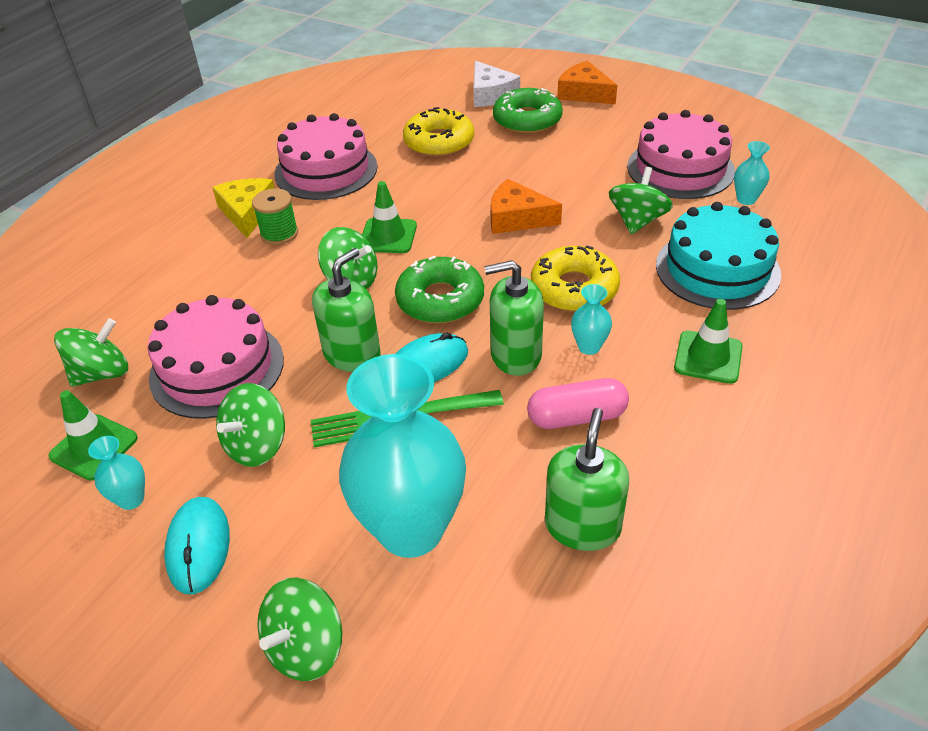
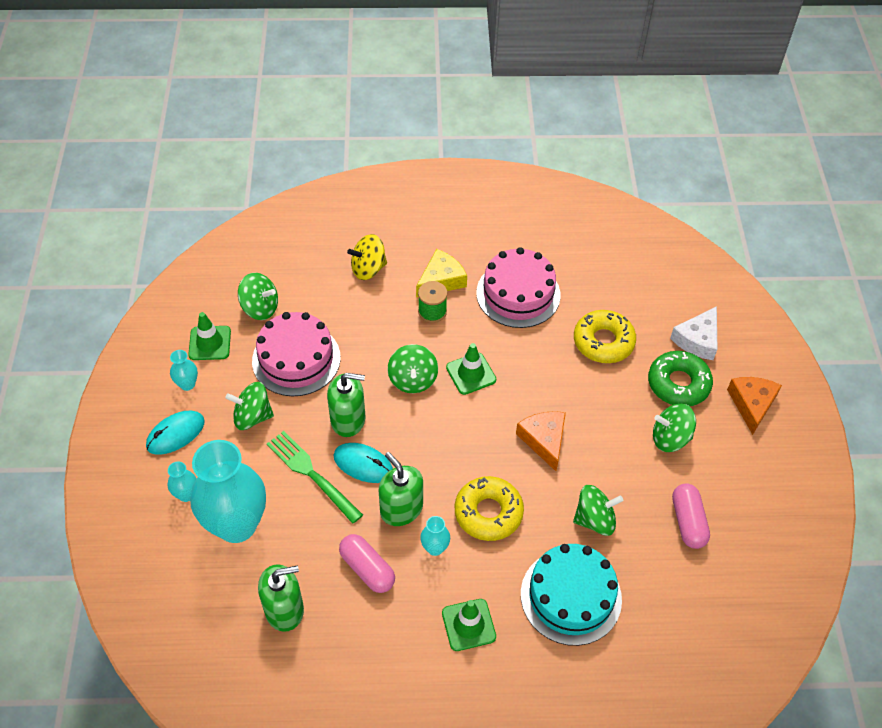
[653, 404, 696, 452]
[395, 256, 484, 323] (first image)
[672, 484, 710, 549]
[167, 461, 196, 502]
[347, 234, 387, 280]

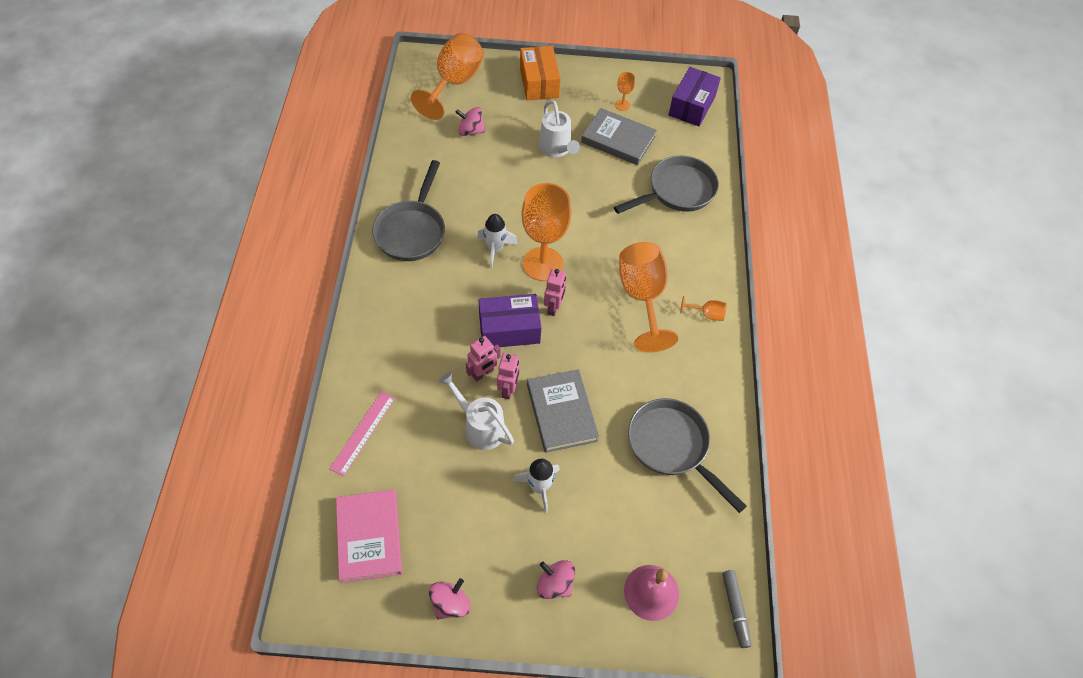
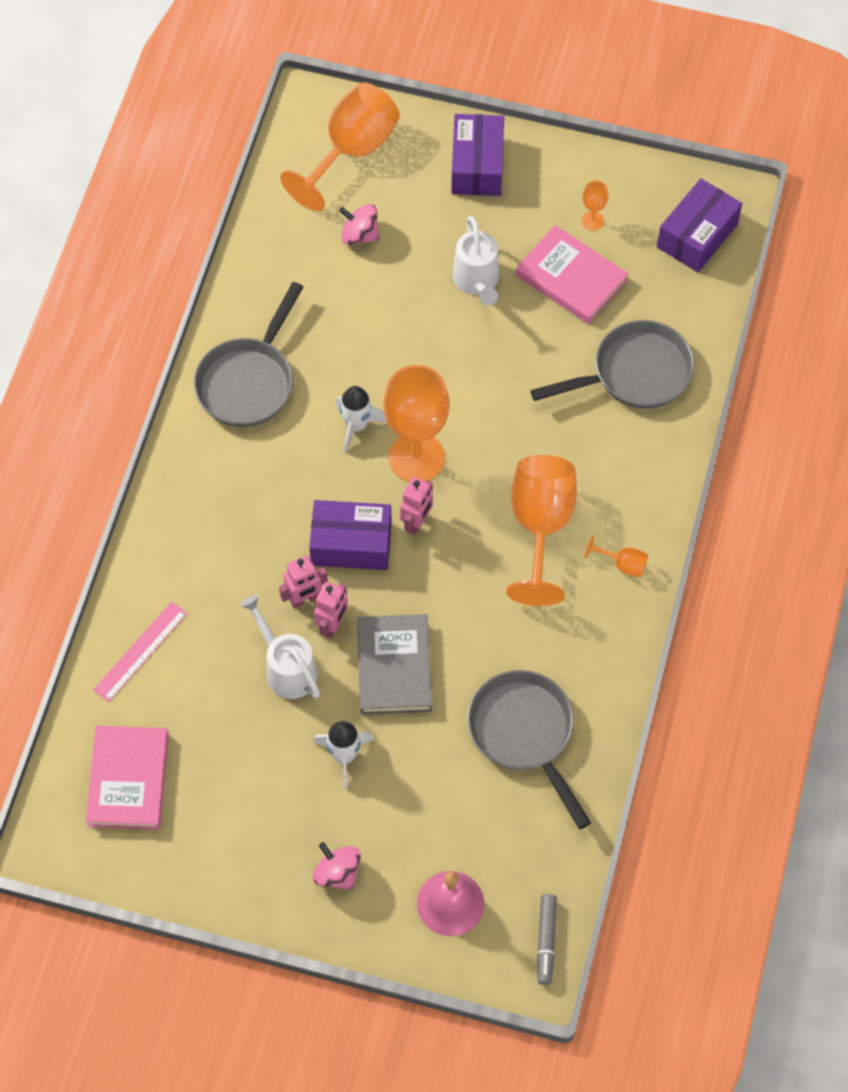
[429, 578, 470, 619] (first image)
[451, 114, 504, 196]
[516, 225, 628, 324]

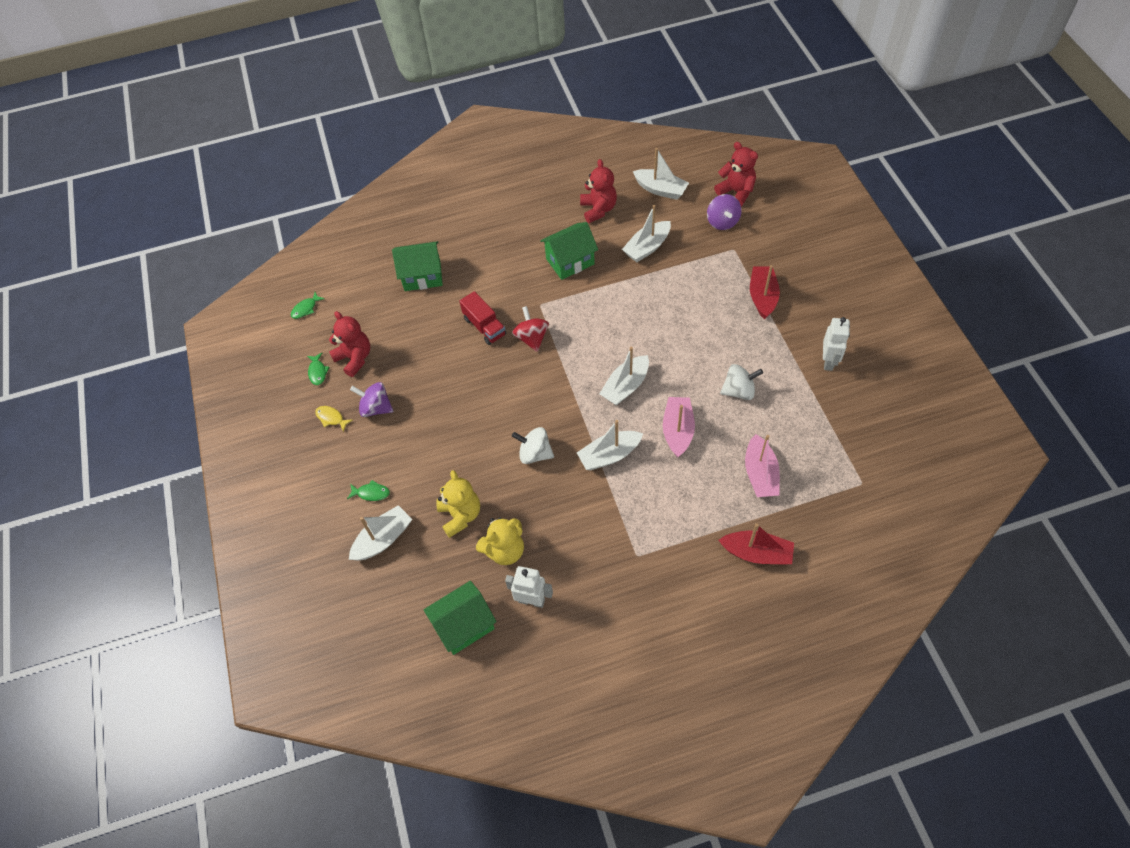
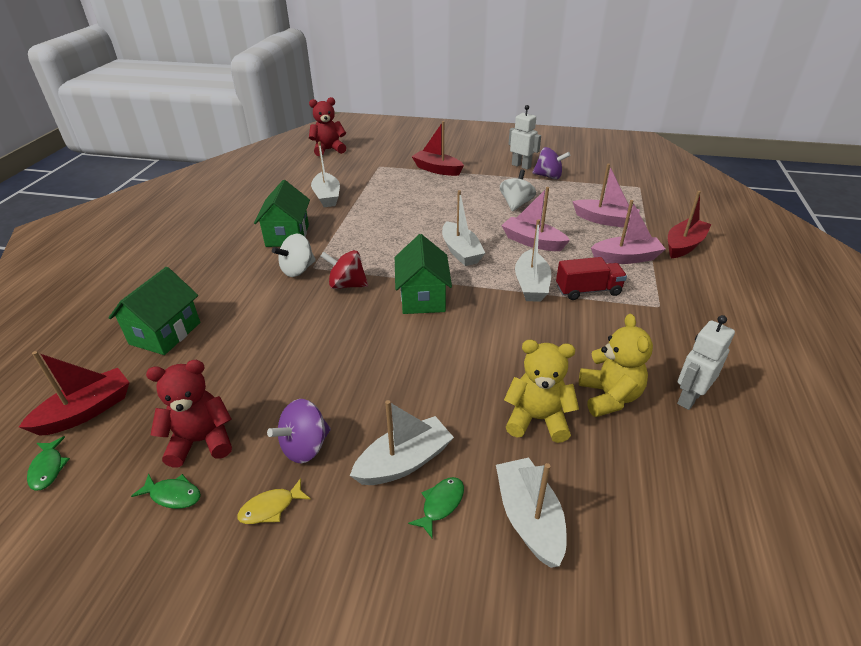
[395, 234, 452, 314]
[556, 257, 627, 300]
[272, 234, 316, 277]
[580, 159, 617, 223] (first image)
[350, 400, 454, 485]
[532, 147, 570, 179]
[19, 351, 130, 436]
[591, 200, 666, 264]

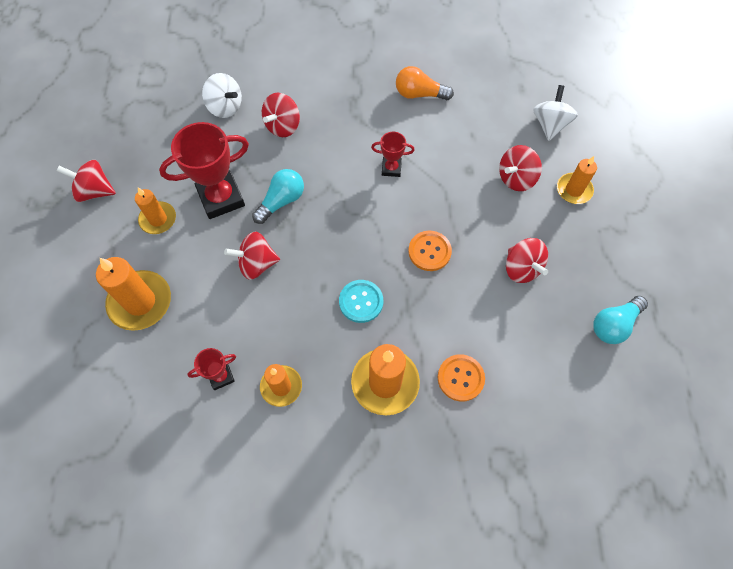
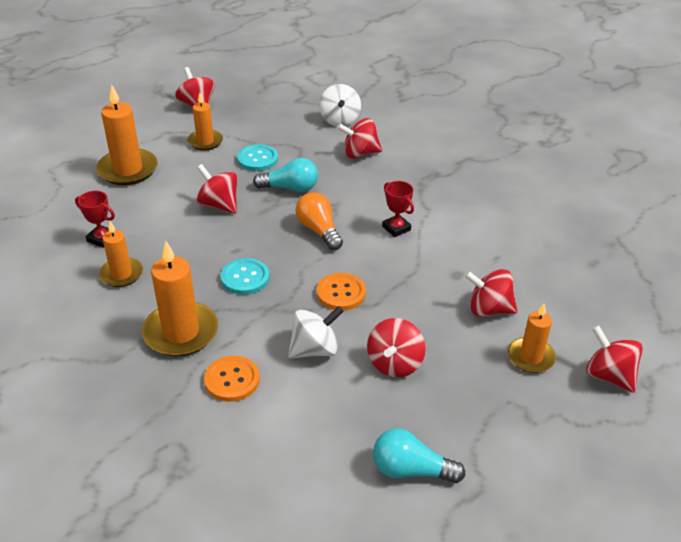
[237, 144, 278, 171]
[296, 192, 343, 250]
[288, 306, 344, 359]
[586, 325, 643, 393]

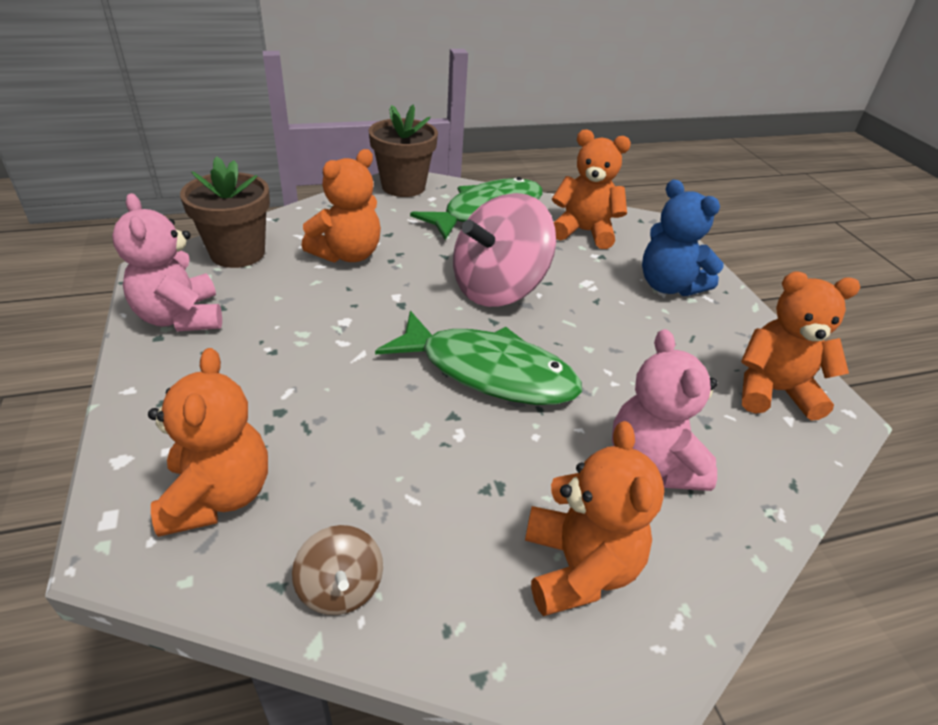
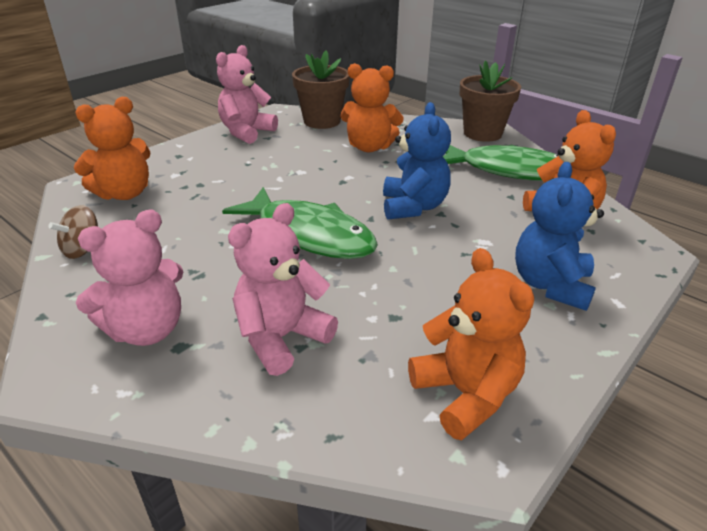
[222, 187, 378, 259]
[383, 102, 451, 220]
[76, 210, 183, 346]

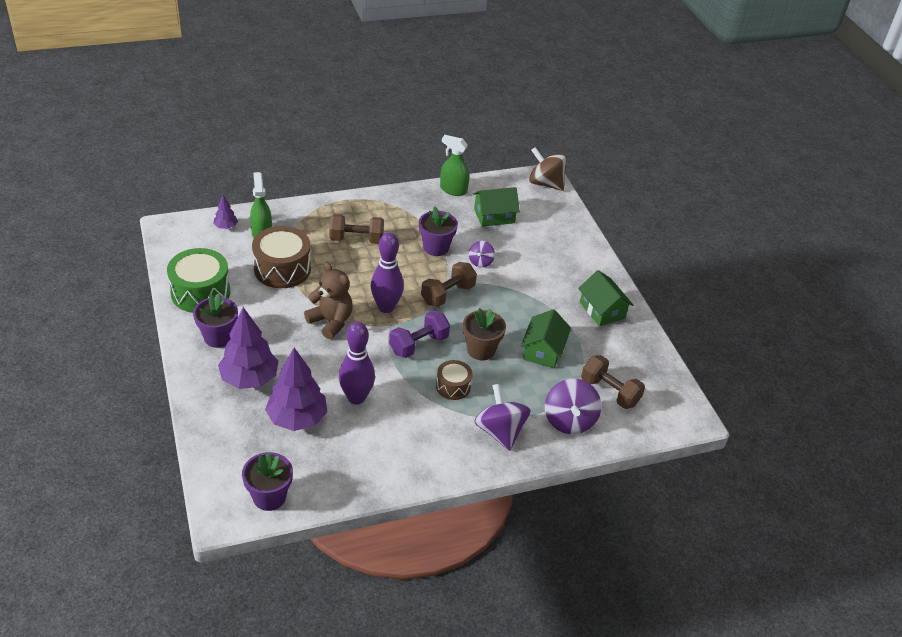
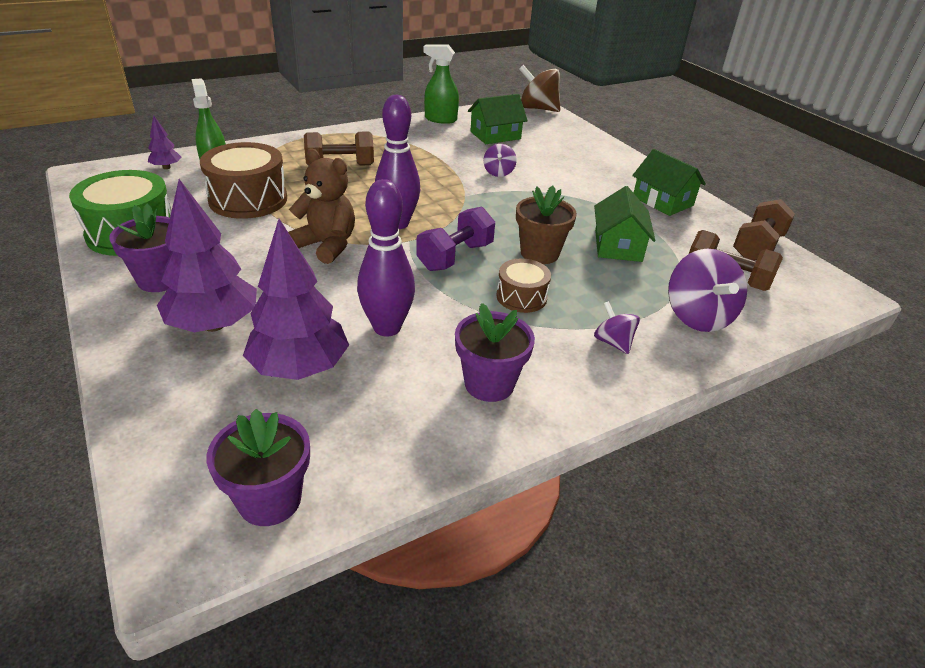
[455, 303, 535, 402]
[733, 199, 795, 261]
[594, 301, 640, 354]

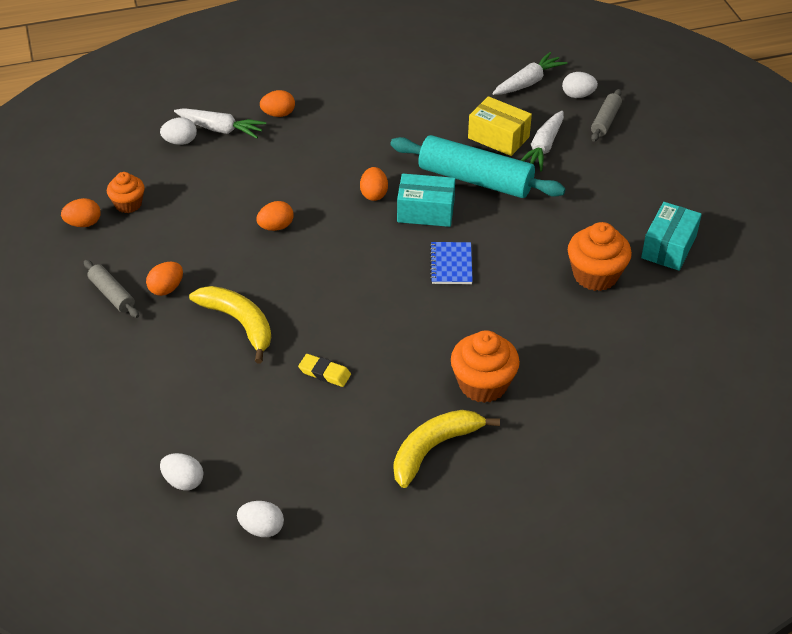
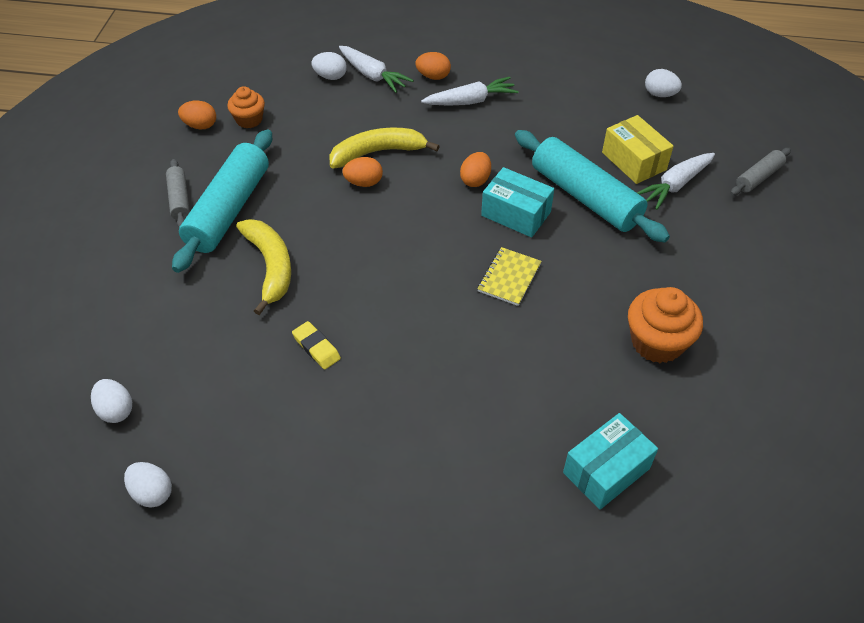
[172, 129, 272, 273]
[330, 127, 440, 169]
[477, 247, 541, 306]
[451, 330, 520, 403] (first image)
[421, 77, 518, 106]
[645, 69, 682, 97]
[563, 413, 658, 509]

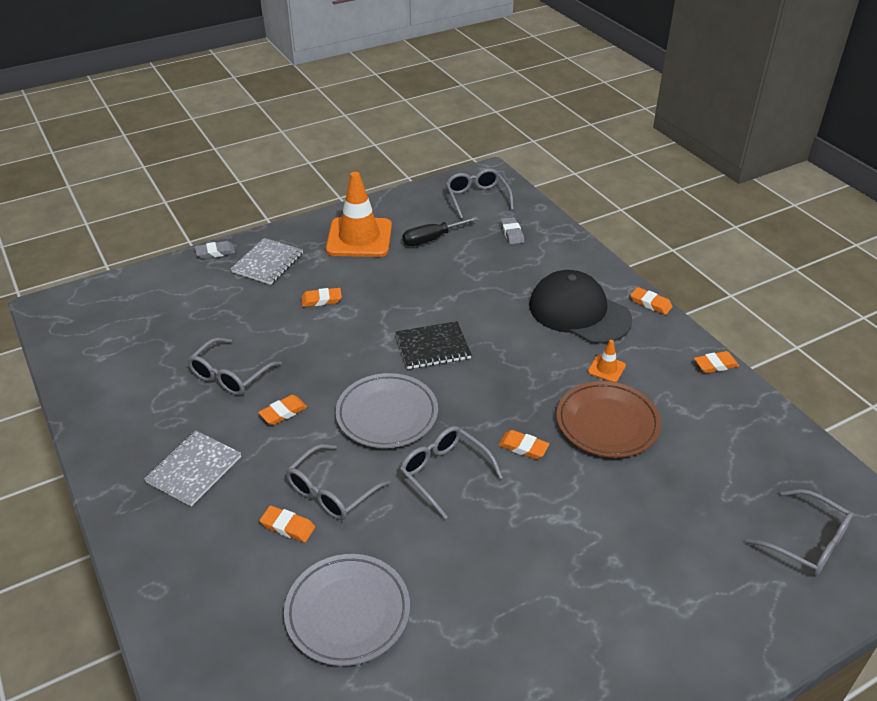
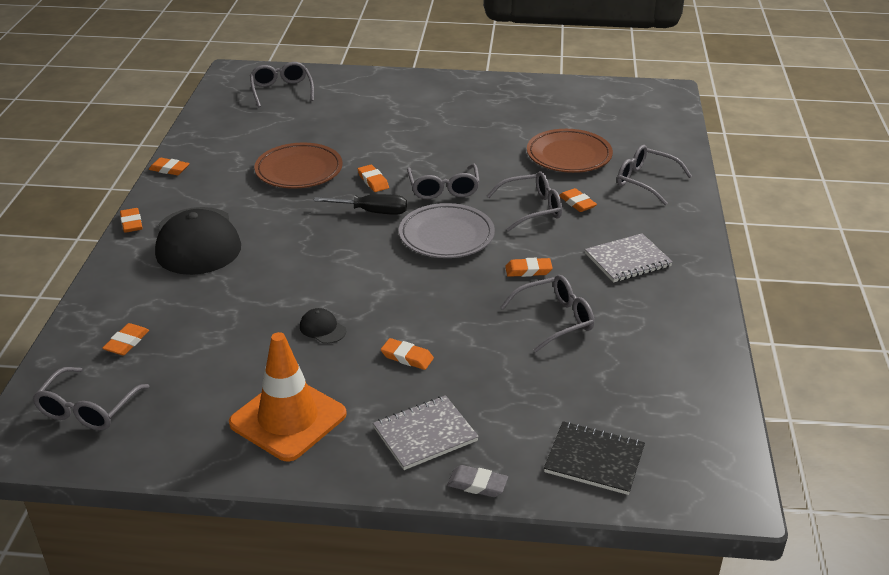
[527, 129, 613, 173]
[544, 421, 645, 495]
[313, 194, 407, 215]
[102, 323, 149, 355]
[588, 340, 626, 382] (first image)
[300, 308, 346, 344]
[617, 145, 692, 205]

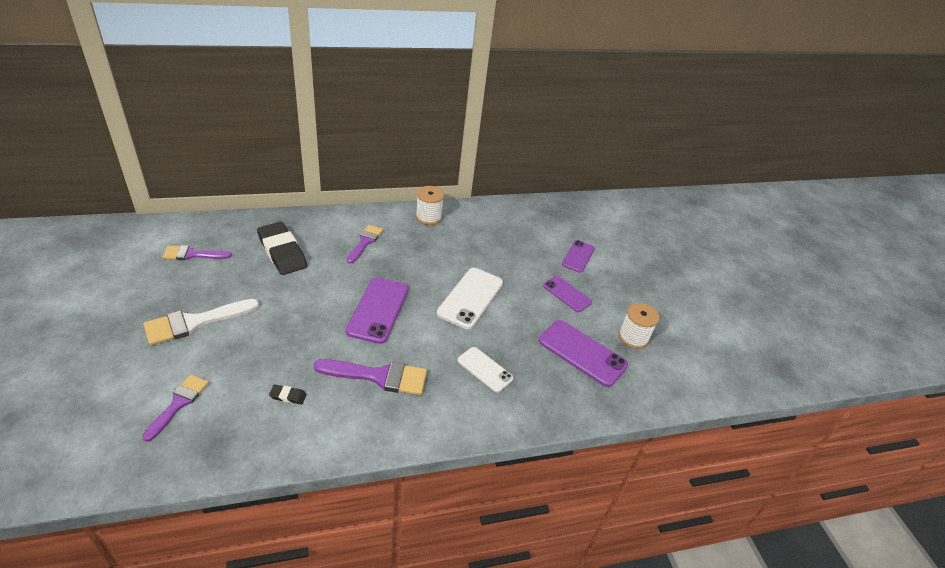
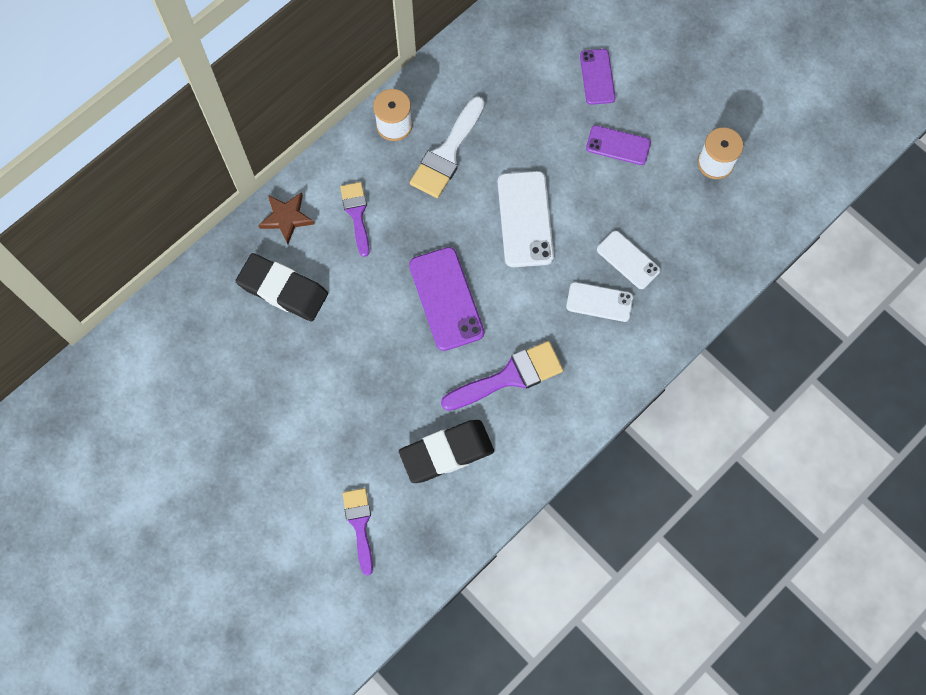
[410, 96, 485, 198]
[163, 245, 232, 260] (first image)
[399, 420, 494, 483]
[539, 320, 628, 387] (first image)
[258, 192, 314, 244]
[597, 231, 660, 289]

